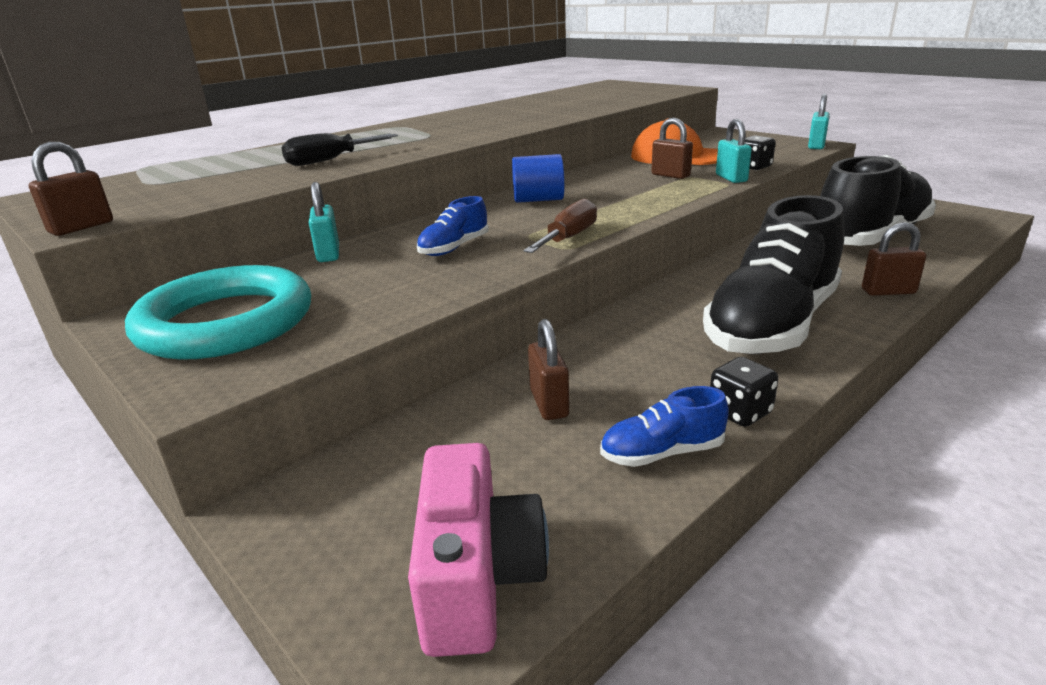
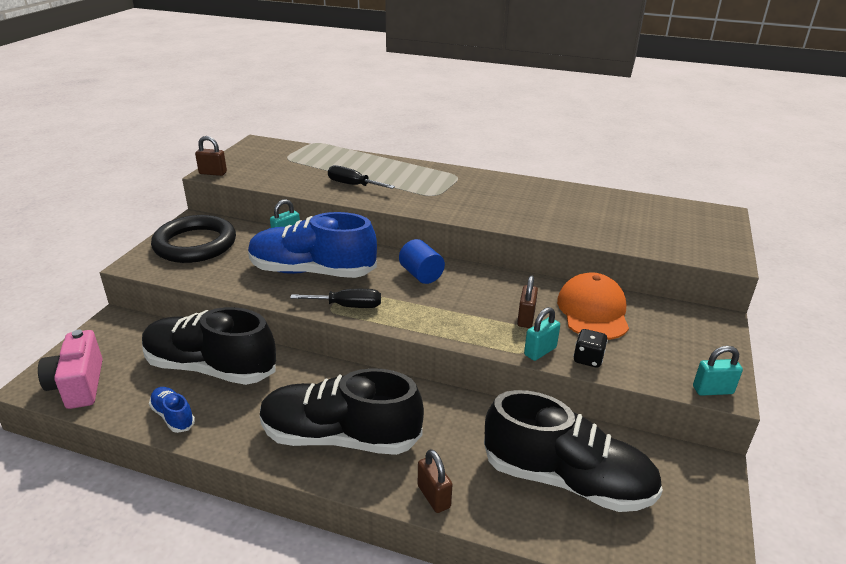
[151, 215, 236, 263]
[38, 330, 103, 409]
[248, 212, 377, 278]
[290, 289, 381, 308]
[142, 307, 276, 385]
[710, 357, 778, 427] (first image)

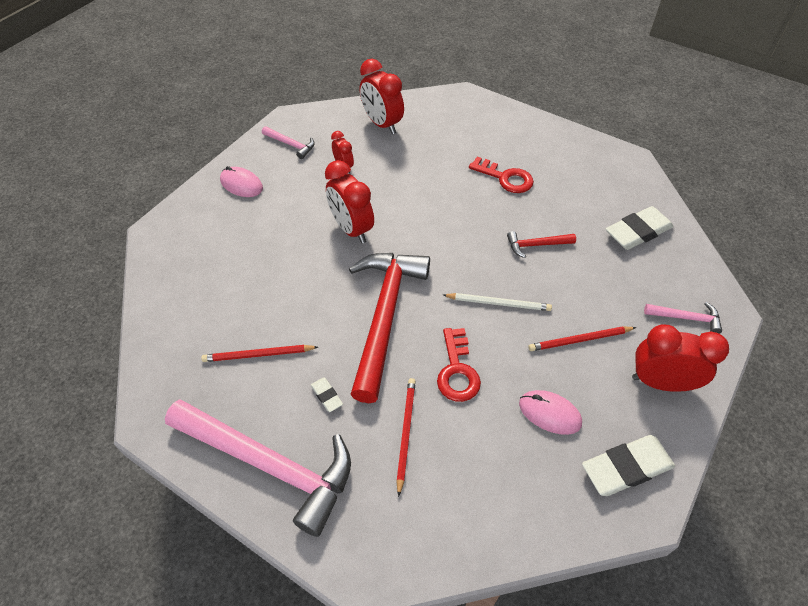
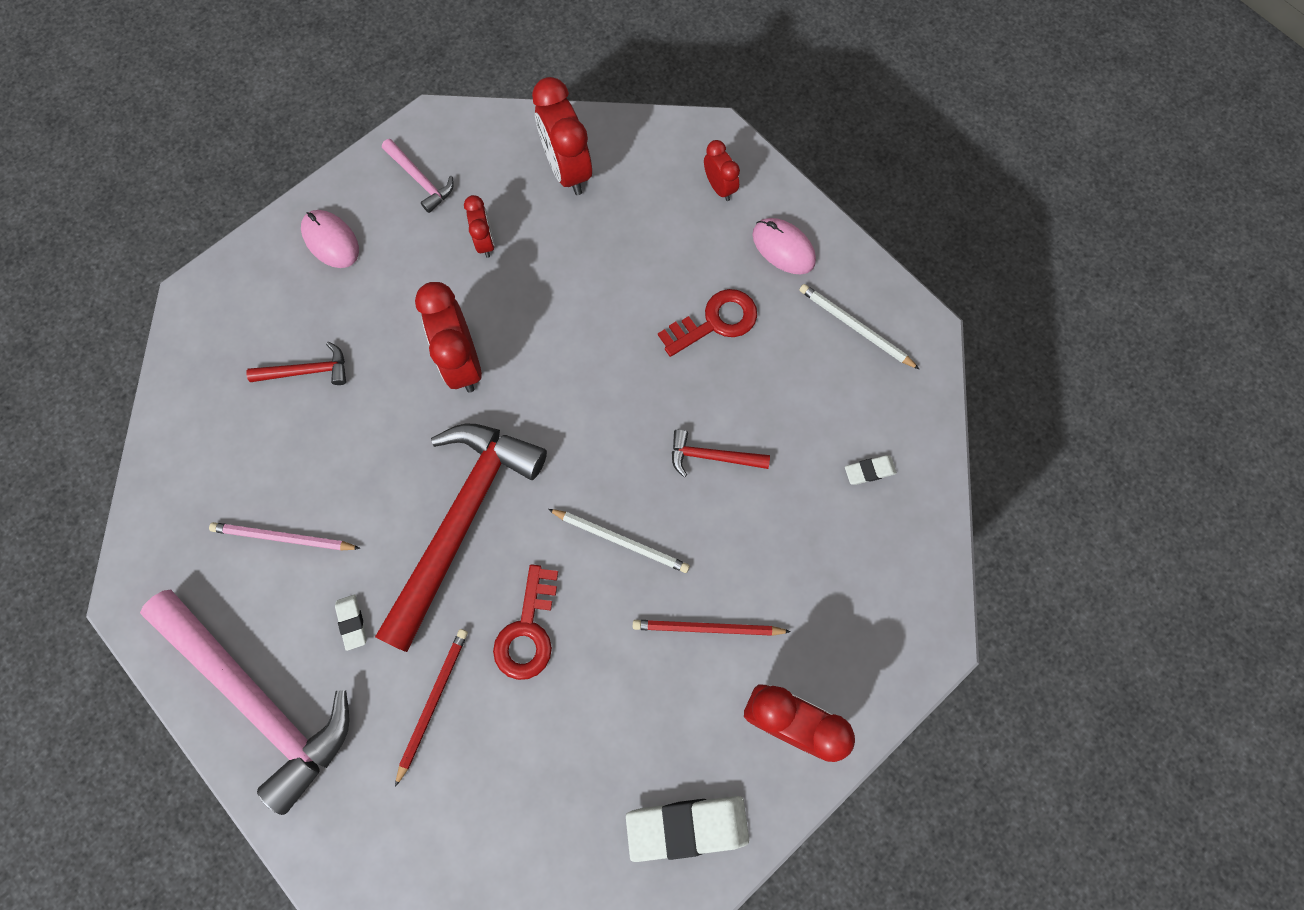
[209, 522, 361, 550]
[658, 289, 757, 357]
[752, 218, 816, 274]
[845, 455, 897, 485]
[644, 302, 722, 334] (first image)
[247, 342, 346, 385]
[704, 140, 740, 201]
[799, 284, 919, 369]

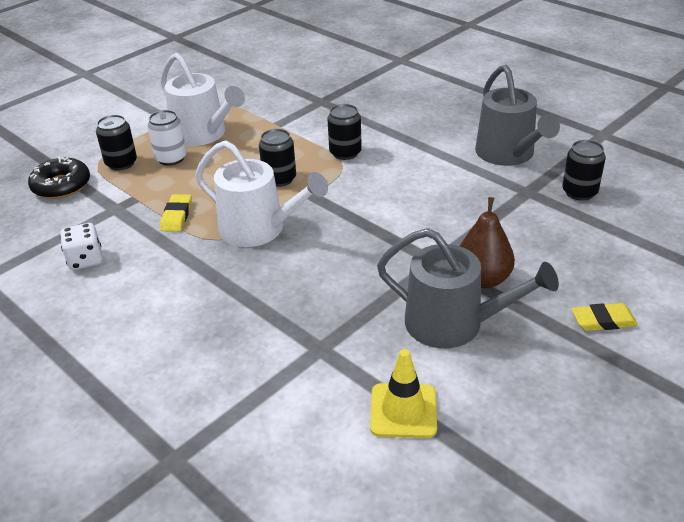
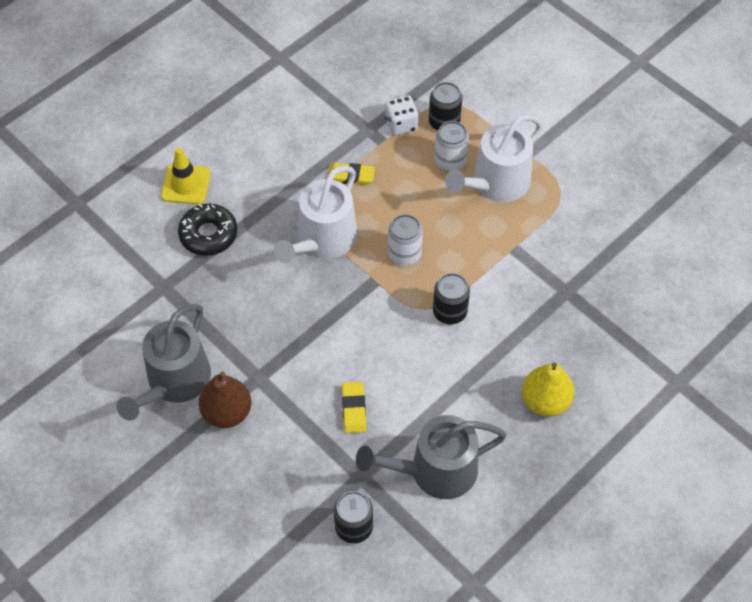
[178, 204, 237, 256]
[385, 95, 419, 135]
[388, 214, 423, 265]
[161, 148, 211, 204]
[342, 382, 366, 433]
[522, 362, 574, 417]

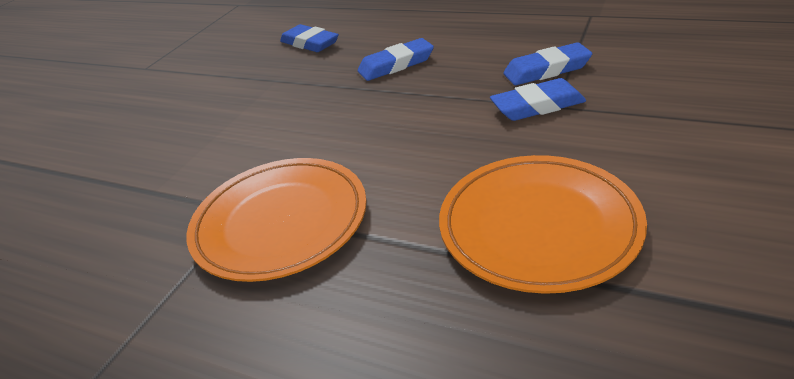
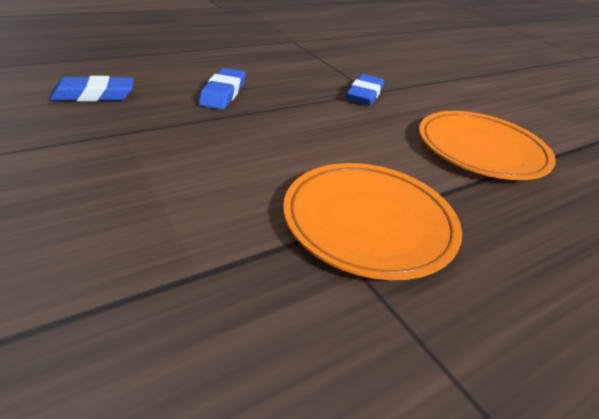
[503, 42, 592, 85] (first image)

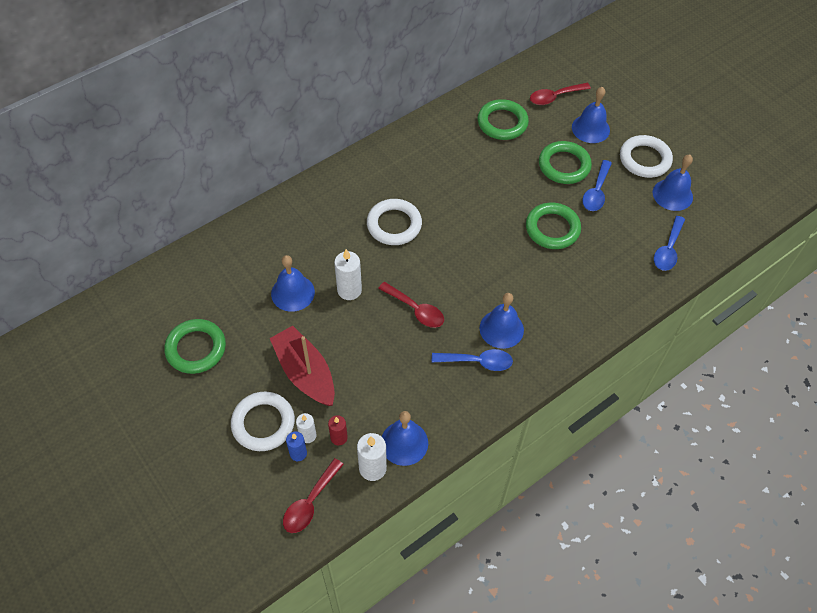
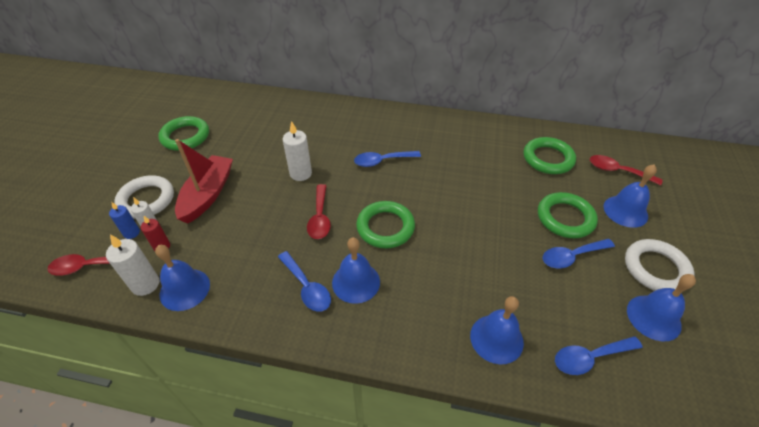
[470, 296, 524, 364]
[354, 151, 421, 167]
[356, 201, 415, 249]

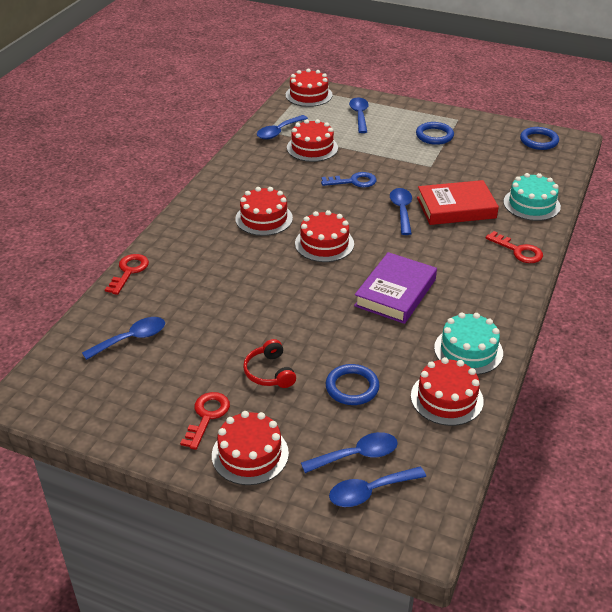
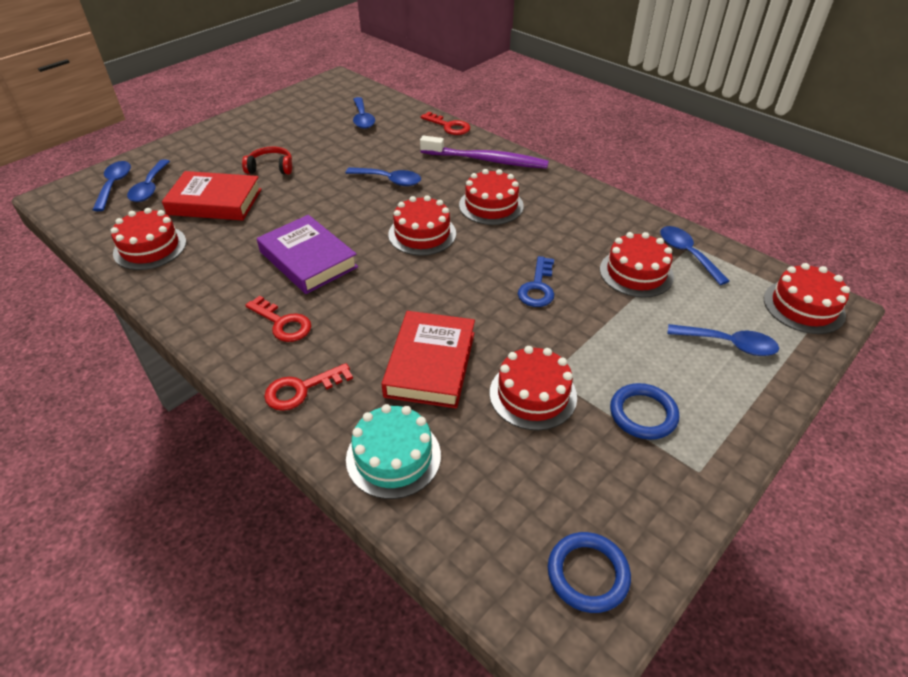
[245, 296, 311, 342]
[490, 346, 577, 430]
[162, 171, 262, 221]
[346, 167, 421, 186]
[434, 312, 503, 375] (first image)
[420, 136, 549, 169]

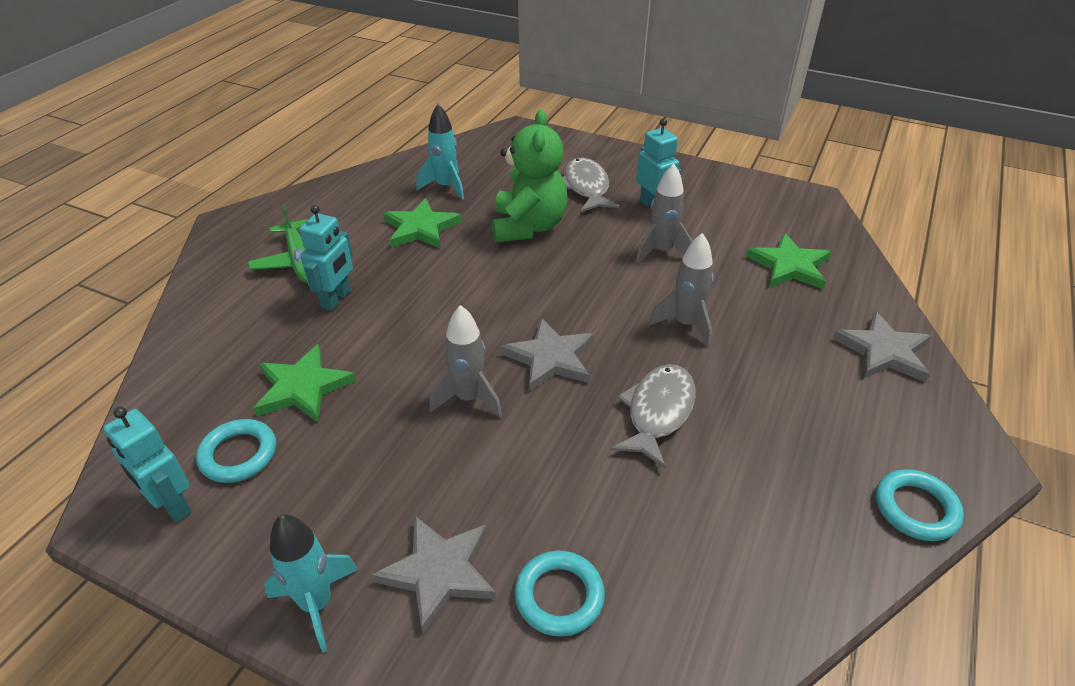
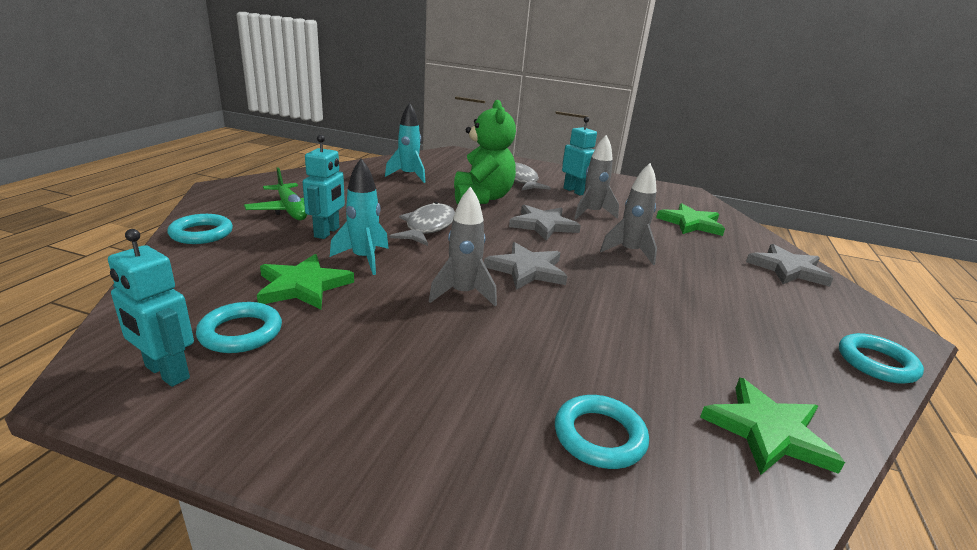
[330, 158, 389, 275]
[509, 205, 581, 241]
[700, 378, 845, 475]
[389, 202, 455, 246]
[168, 214, 233, 244]

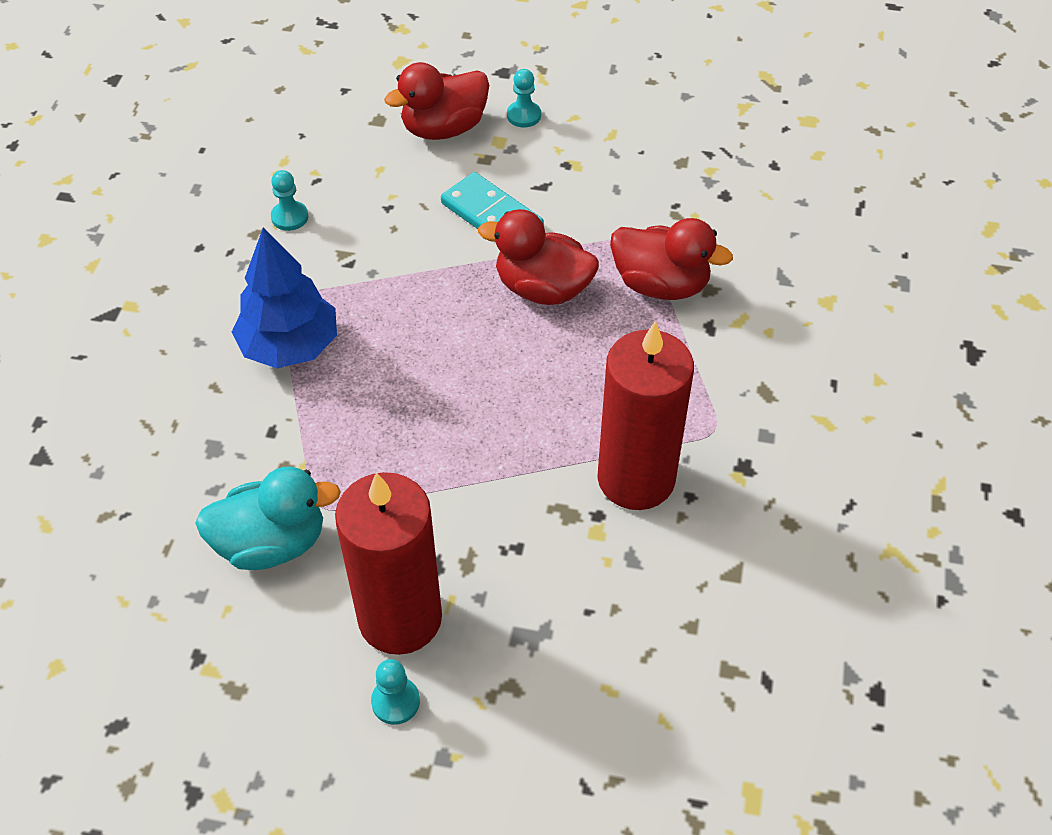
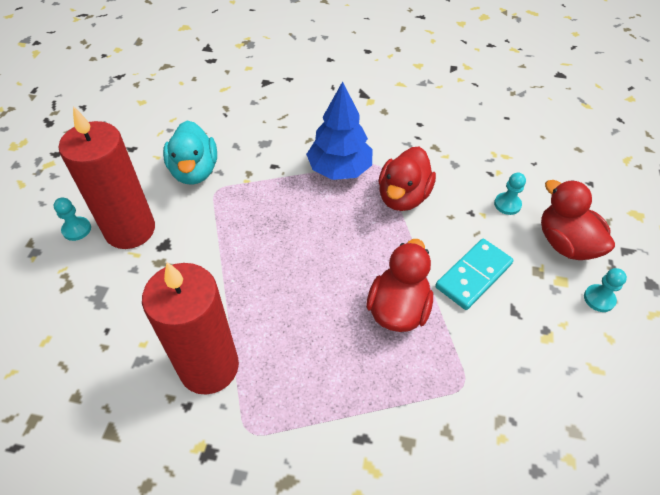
[494, 173, 526, 215]
[378, 146, 436, 211]

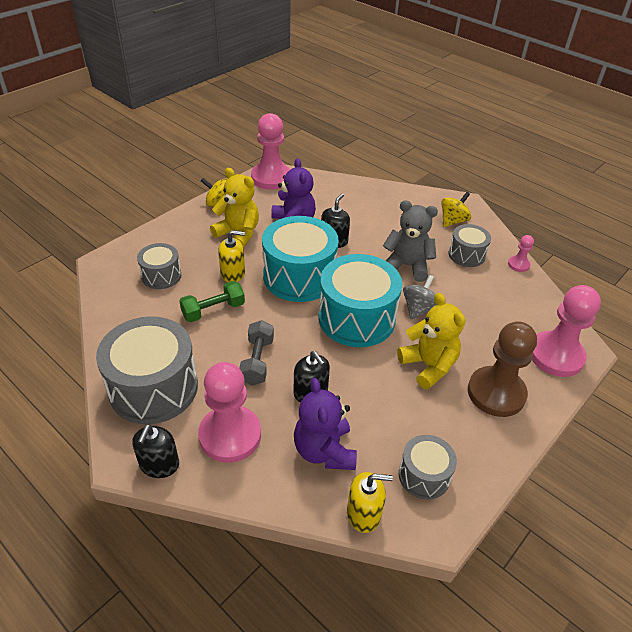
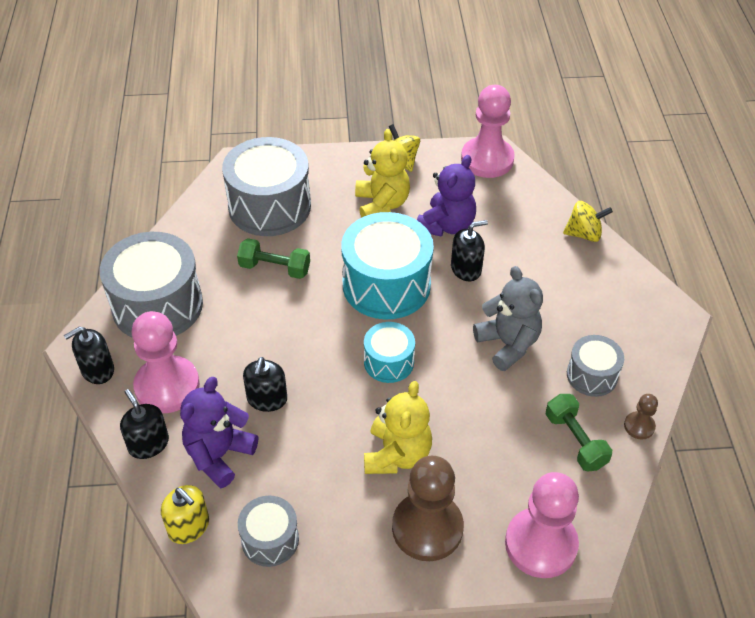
[222, 137, 311, 236]
[218, 230, 245, 282] (first image)
[239, 320, 274, 386] (first image)
[364, 322, 415, 383]
[403, 275, 436, 319] (first image)
[563, 201, 613, 242]
[624, 394, 658, 440]
[120, 389, 169, 459]
[546, 394, 612, 472]

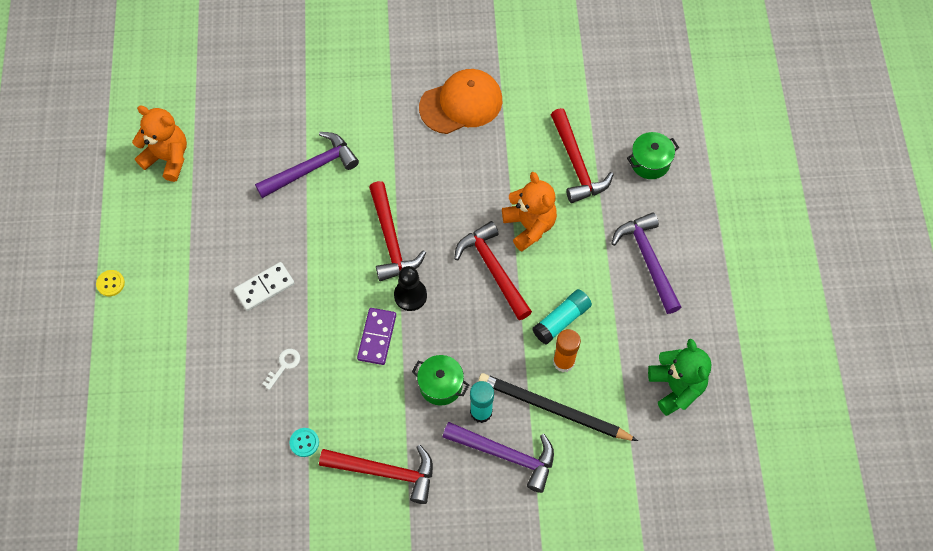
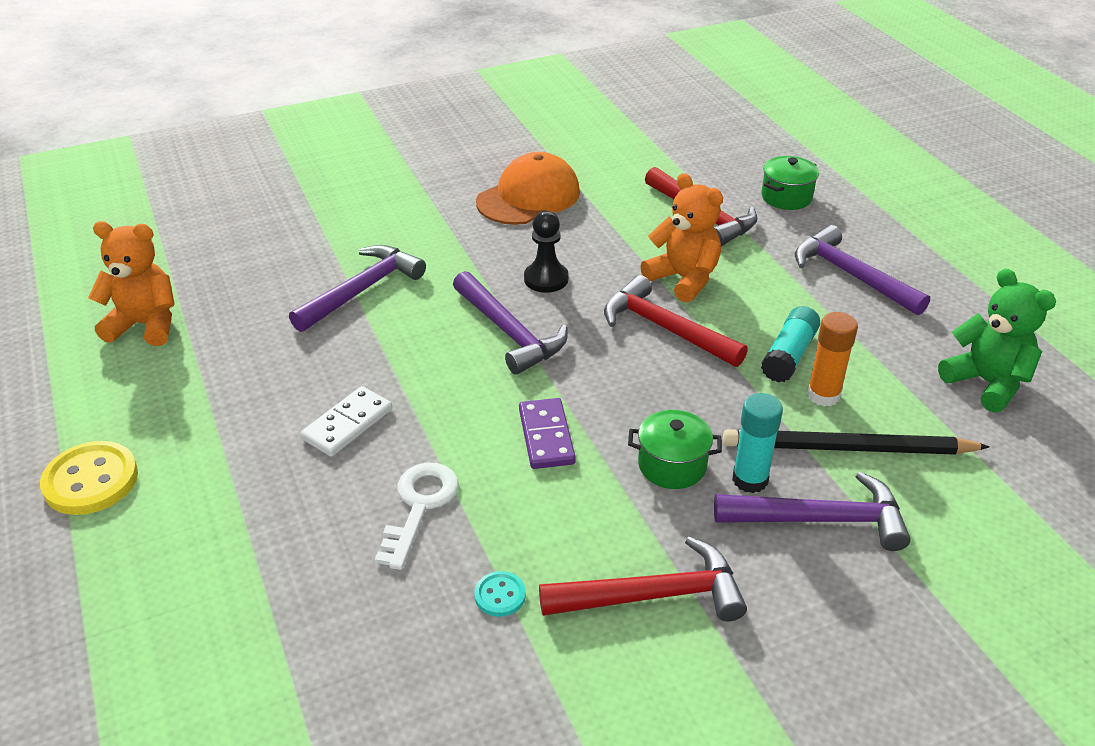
[40, 441, 138, 515]
[375, 463, 459, 570]
[453, 271, 568, 375]
[524, 211, 569, 293]

